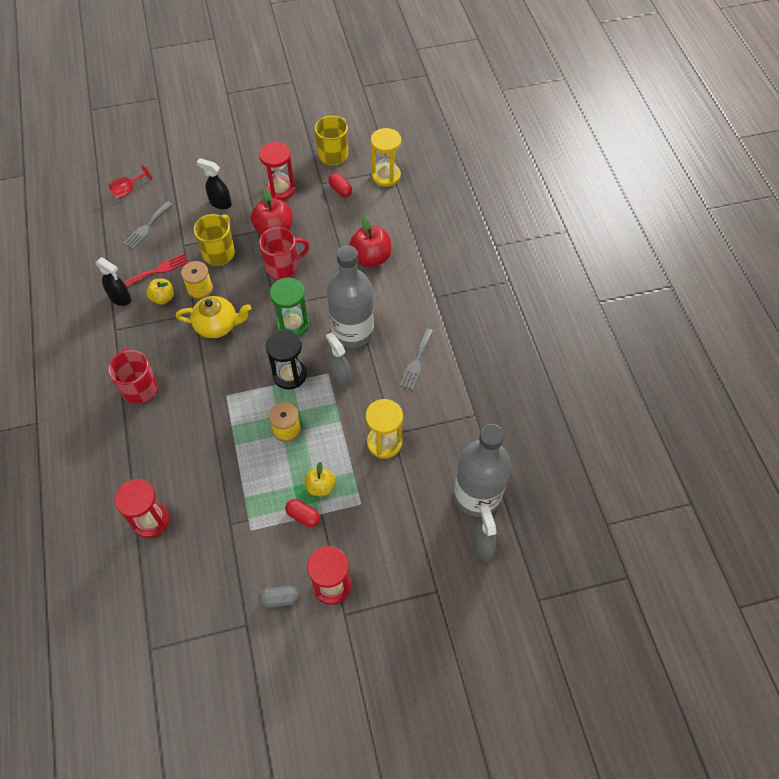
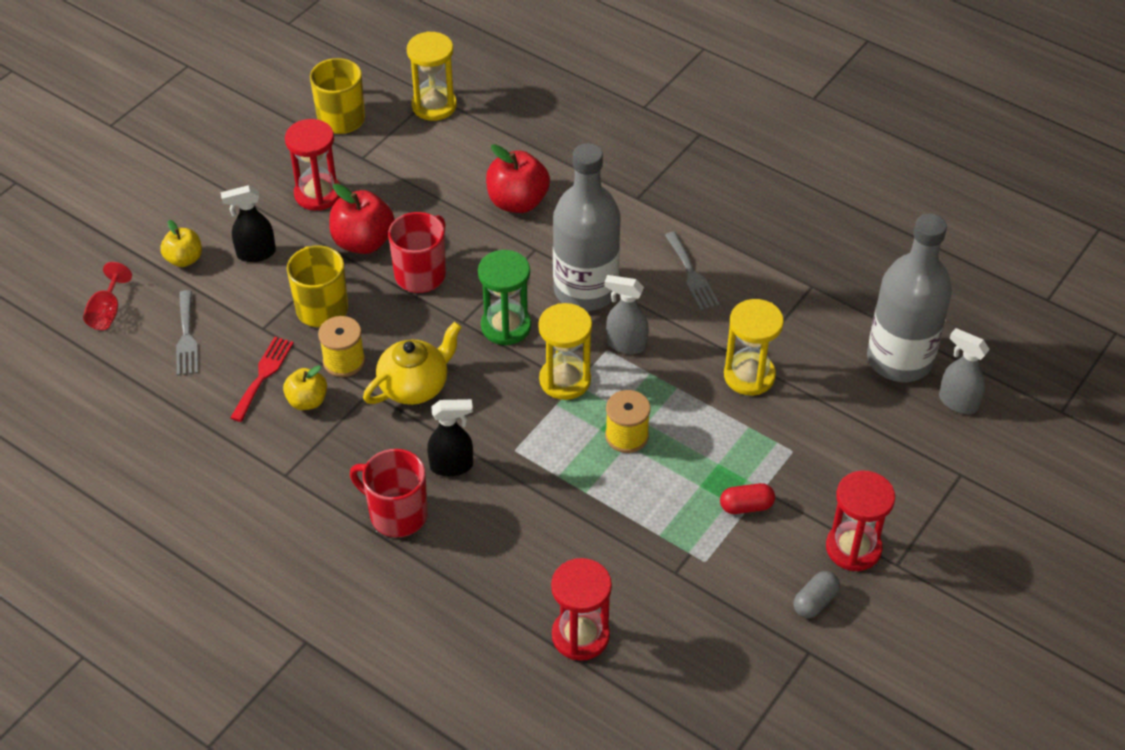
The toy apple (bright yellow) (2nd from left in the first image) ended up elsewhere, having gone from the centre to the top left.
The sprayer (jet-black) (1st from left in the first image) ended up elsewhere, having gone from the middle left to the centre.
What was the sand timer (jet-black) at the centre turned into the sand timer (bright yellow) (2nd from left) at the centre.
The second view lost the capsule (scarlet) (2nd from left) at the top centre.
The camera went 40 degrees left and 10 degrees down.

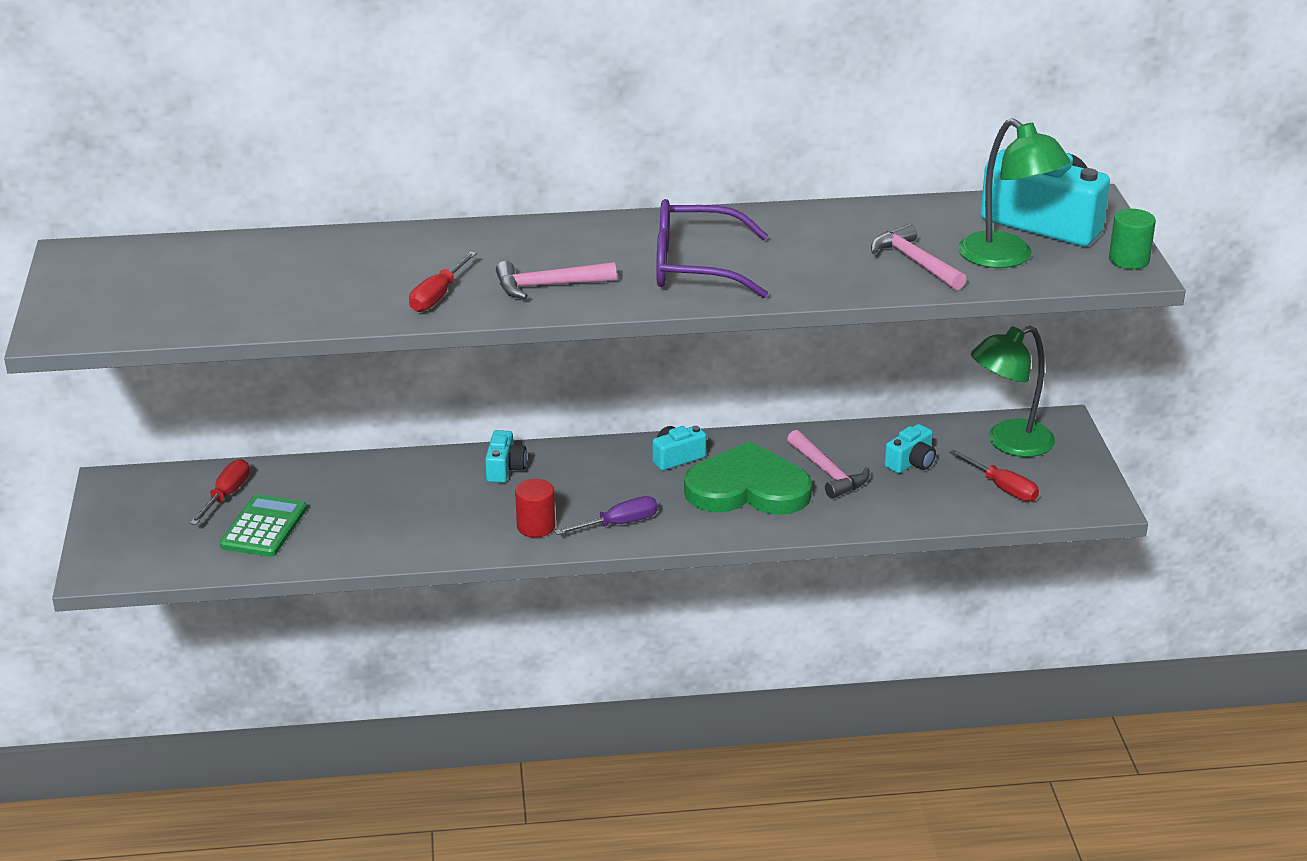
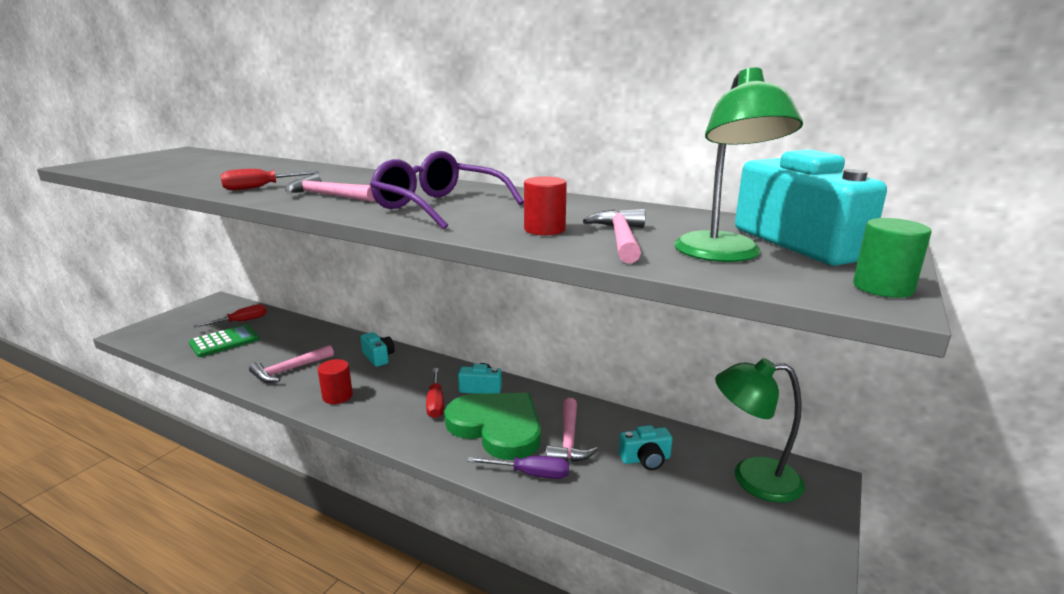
The second view gained the hammer (rosy) (1st from left) at the middle left.
The photo camera (teal) (1st from left) at the centre ended up facing another way, 75 degrees counterclockwise from before.
The flat screwdriver (scarlet) (3rd from left) ended up elsewhere, having gone from the middle right to the centre.
The flat screwdriver (purple) ended up elsewhere, having gone from the centre to the bottom centre.
The second view gained the cylinder shape (scarlet) (2nd from left) at the centre.
The camera went 35 degrees right and 10 degrees down.

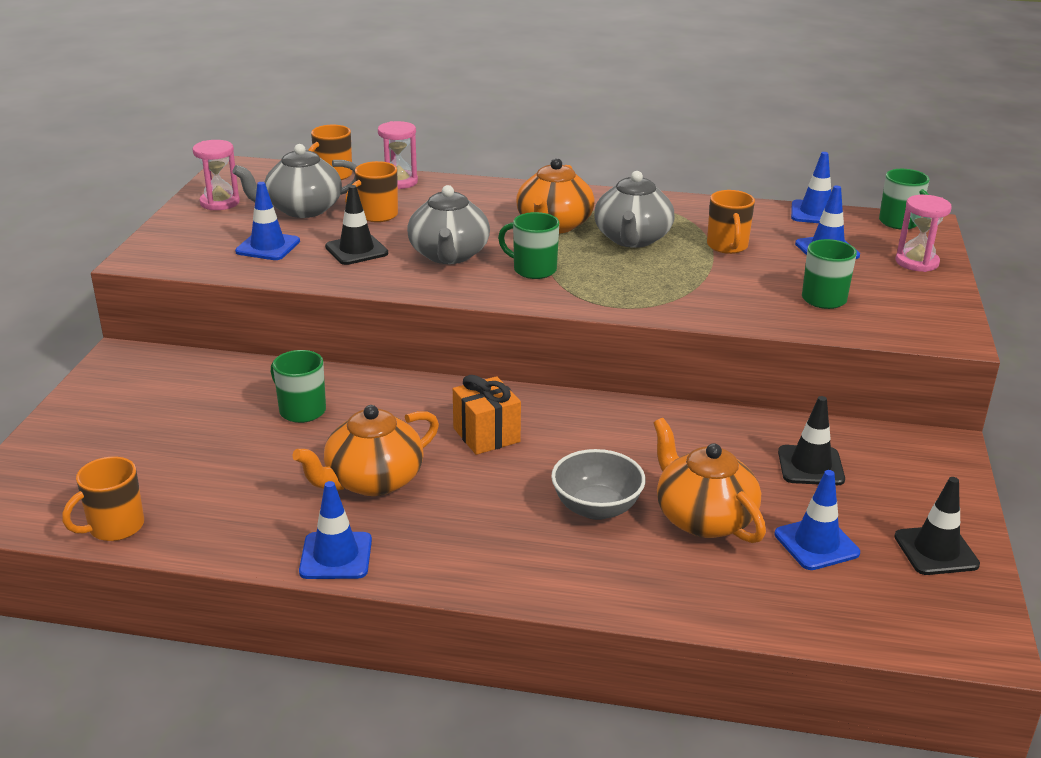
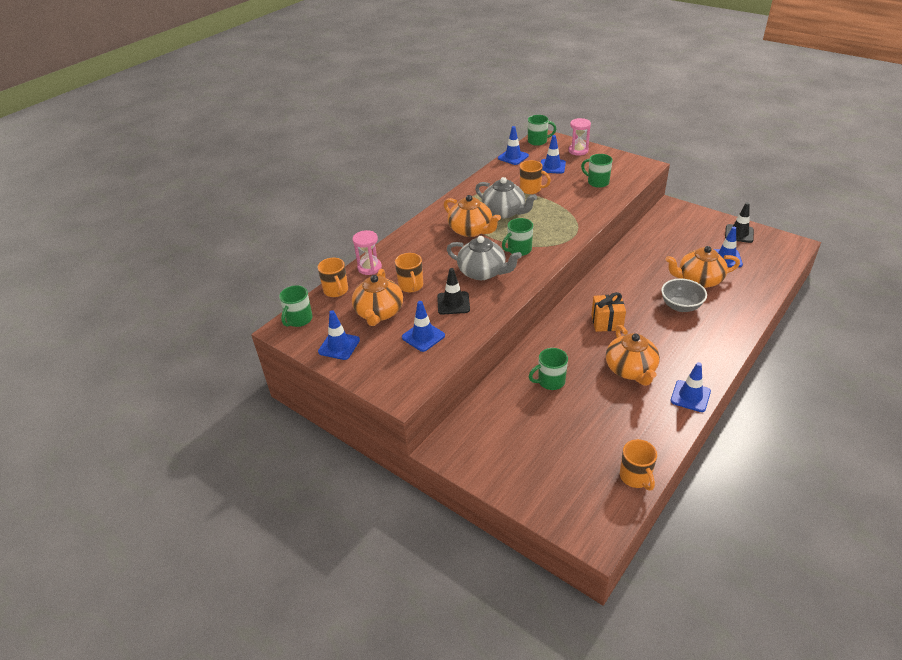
The second view gained the mug (leaf-green) (1st from left) at the middle left.
Where the sand timer (rosy) (1st from left) stood at the top left, the road cone (blue) (1st from left) came to stand at the centre.
What was the tea pot (gray) (1st from left) at the top left turned into the tea pot (orange) (1st from left) at the centre.
The second view lost the road cone (jet-black) (2nd from left) at the middle right.
The camera went 60 degrees left and 10 degrees up.

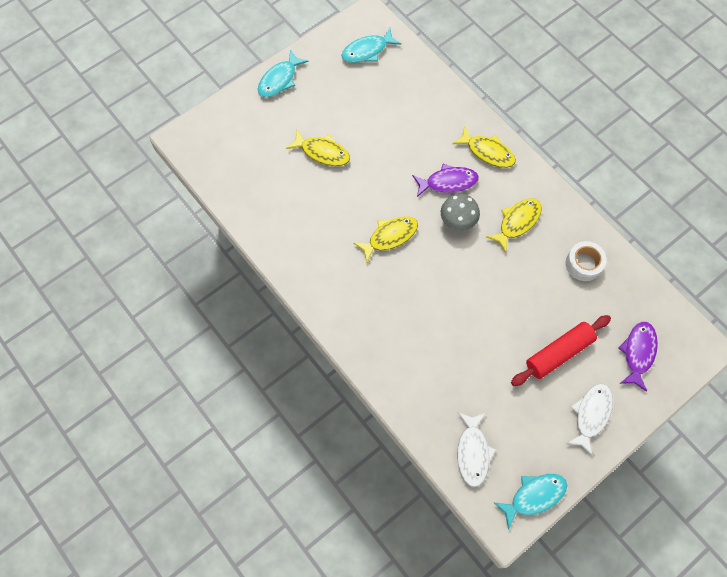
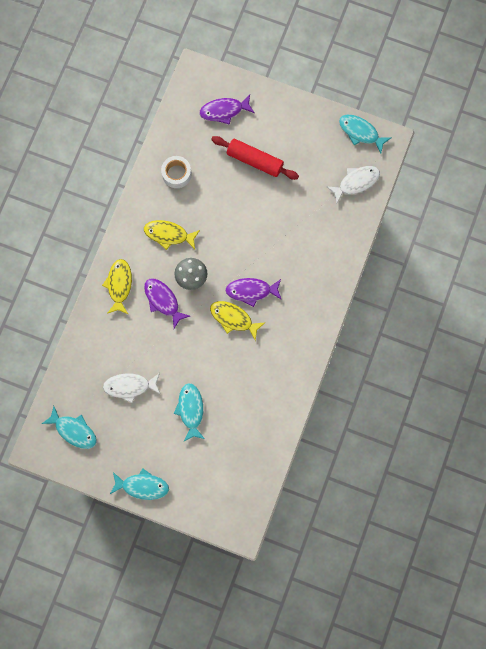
The fish figure (snow-white) (2nd from left in the first image) ended up elsewhere, having gone from the bottom right to the middle left.
What was the fish figure (bright yellow) (1st from left) at the top centre turned into the fish figure (teal) (3rd from left) at the centre.
The second view gained the fish figure (purple) (3rd from left) at the centre.
The camera went 120 degrees left and 10 degrees up.

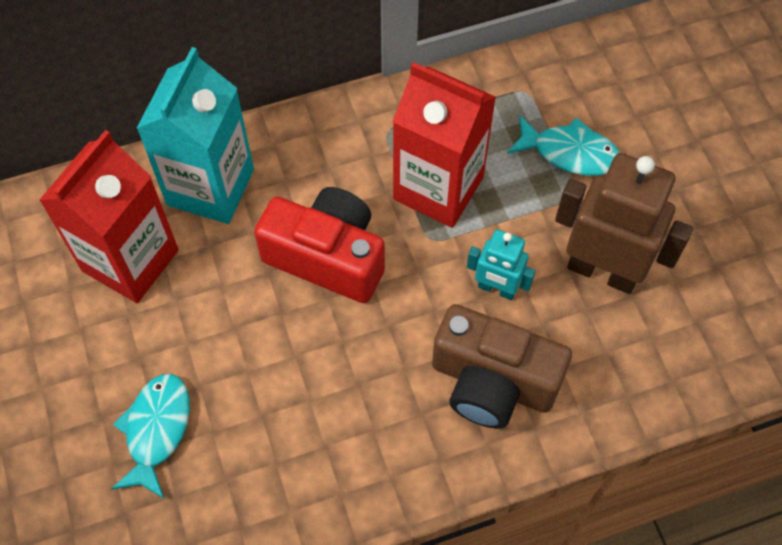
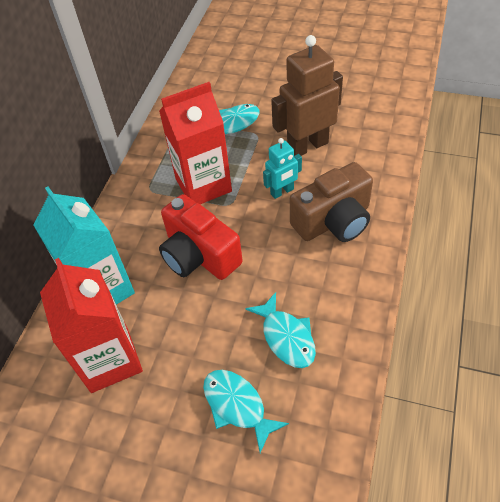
The photo camera (scarlet) at the centre ended up facing another way, 105 degrees counterclockwise from before.
The second view gained the fish figure (teal) (3rd from left) at the centre.
The camera went 50 degrees left and 10 degrees down.

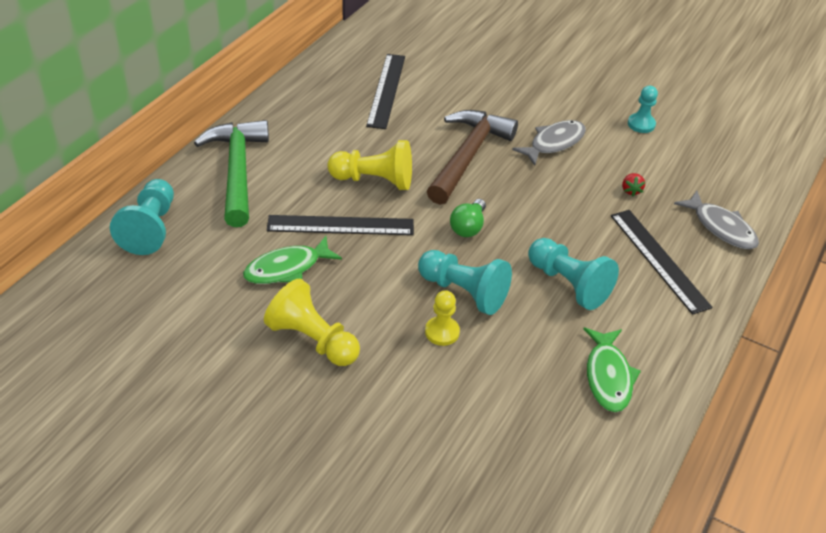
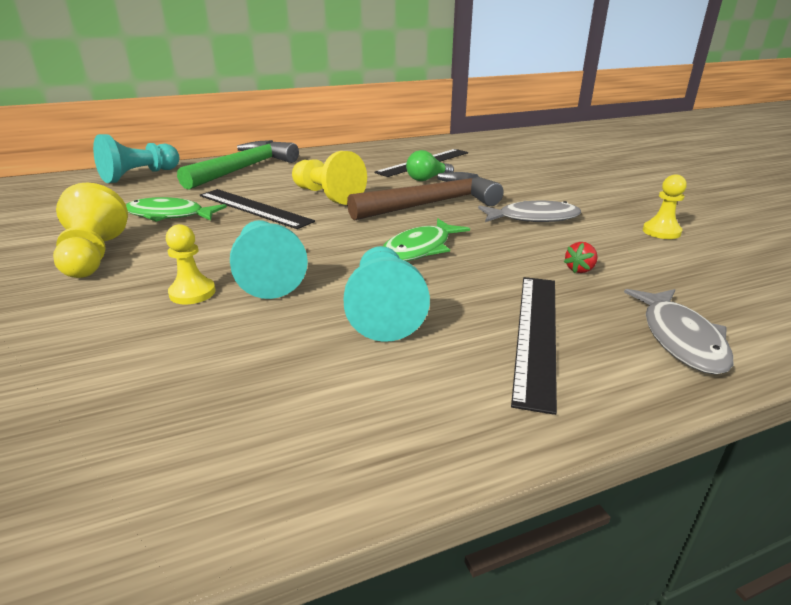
The fish figure (leaf-green) (2nd from left) ended up elsewhere, having gone from the bottom right to the centre.
The light bulb (leaf-green) ended up elsewhere, having gone from the centre to the top centre.
What was the pawn (teal) (4th from left) at the top right turned into the pawn (bright yellow) (4th from left) at the middle right.
The camera went 40 degrees right and 15 degrees down.

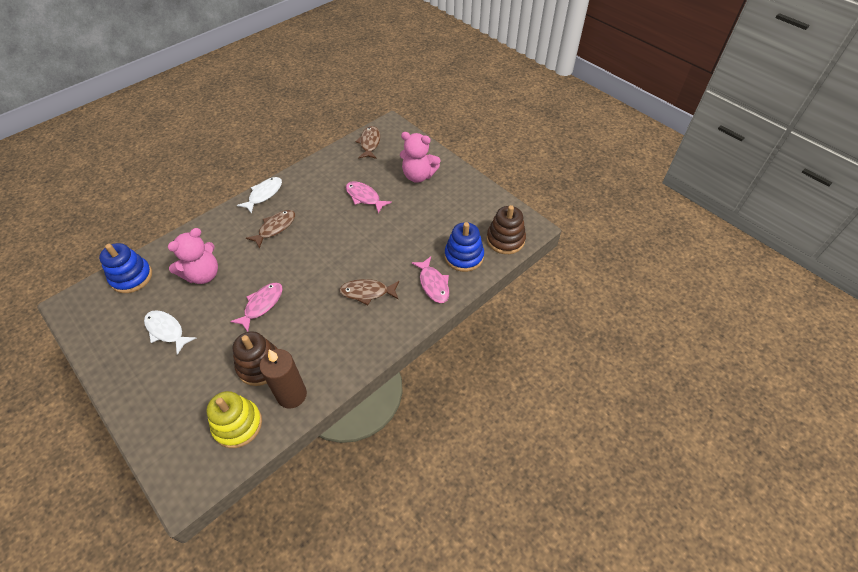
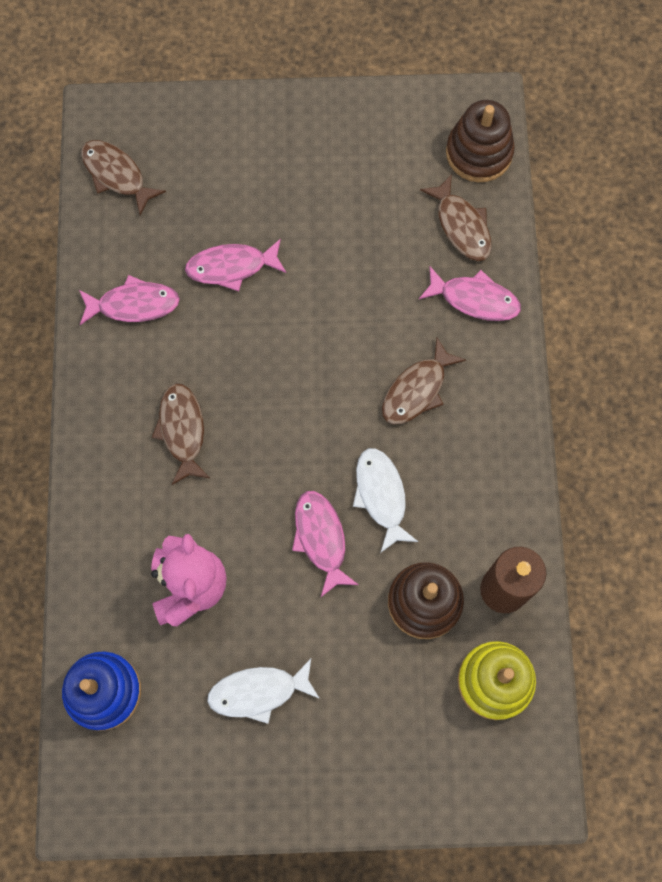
The second view gained the fish figure (rosy) (1st from left) at the middle left.
The fish figure (snow-white) (2nd from left) ended up elsewhere, having gone from the middle left to the centre.
Where the stacking rings (blue) (2nd from left) stood at the centre, the fish figure (brown) (4th from left) came to stand at the top right.
The second view lost the stuffed bear (rosy) (2nd from left) at the top centre.
The camera went 50 degrees left and 20 degrees up.

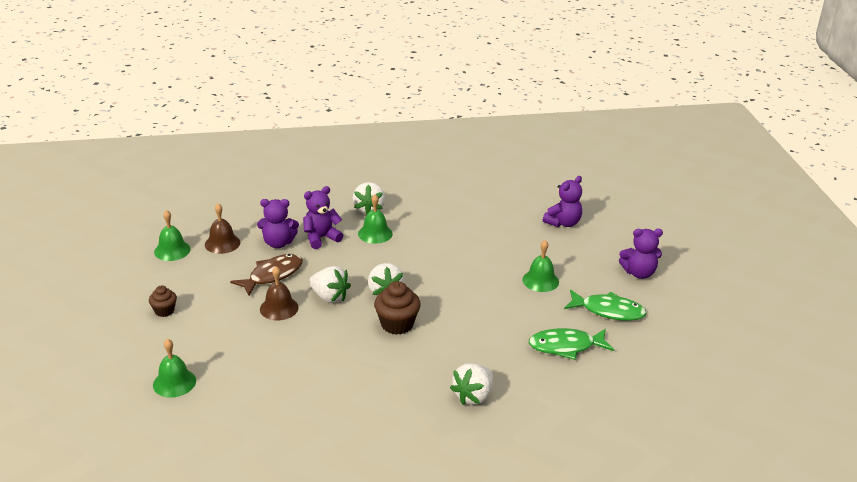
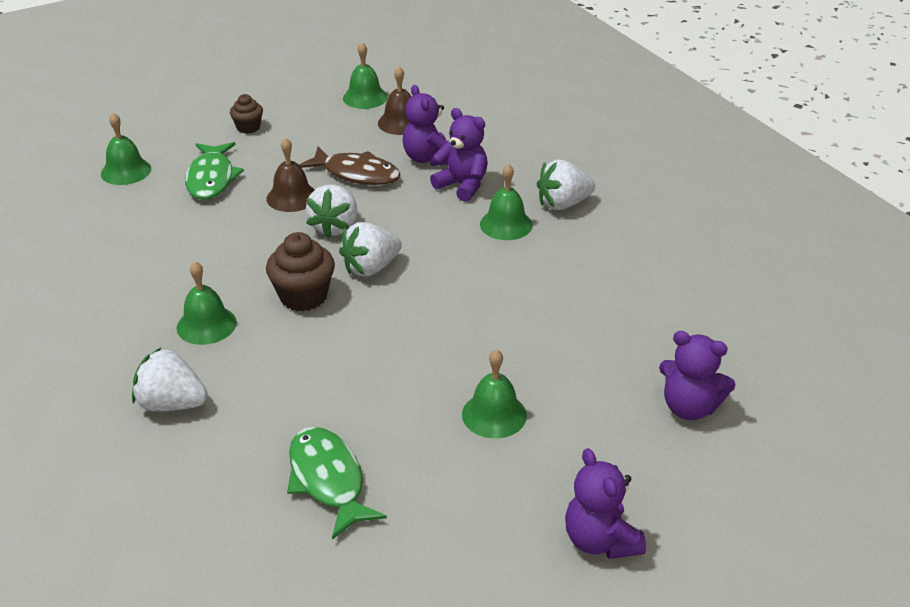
The second view gained the bell (leaf-green) (2nd from left) at the middle left.
The fish figure (leaf-green) (2nd from left in the first image) ended up elsewhere, having gone from the middle right to the top left.
The camera went 70 degrees right and 5 degrees up.

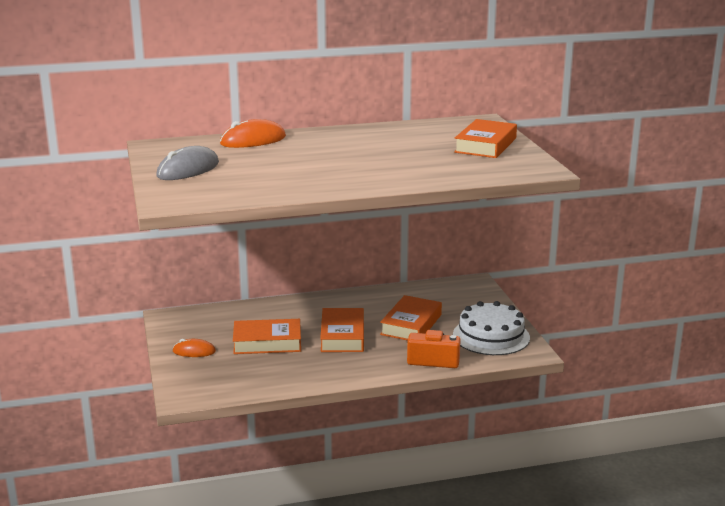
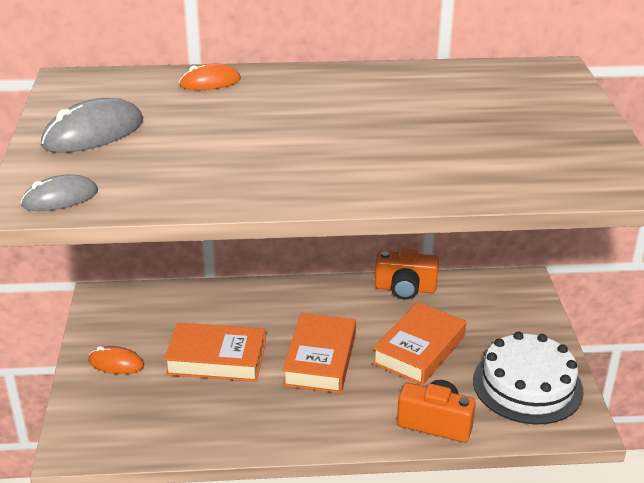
The second view gained the PC mouse (gray) (1st from left) at the middle left.
The size of the PC mouse (orange) (2nd from left) at the top centre changed by a factor of 0.63.
The second view gained the photo camera (orange) (1st from left) at the centre.
The second view lost the hardcover (orange) (4th from left) at the top right.
The camera went 10 degrees right and 10 degrees up.

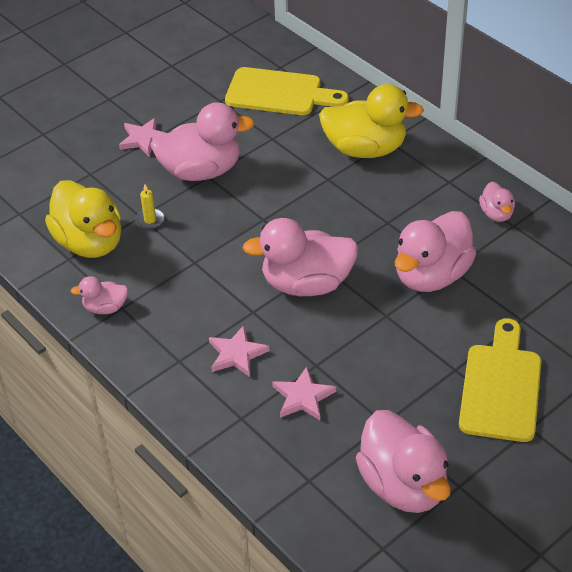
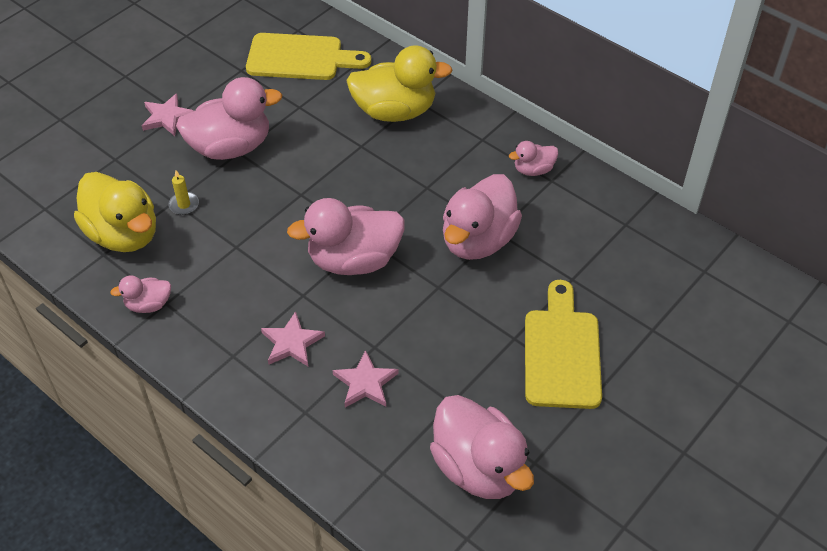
The rubber duck (rosy) (6th from left) at the middle right ended up facing another way, 90 degrees clockwise from before.
The camera went 10 degrees left and 5 degrees up.

